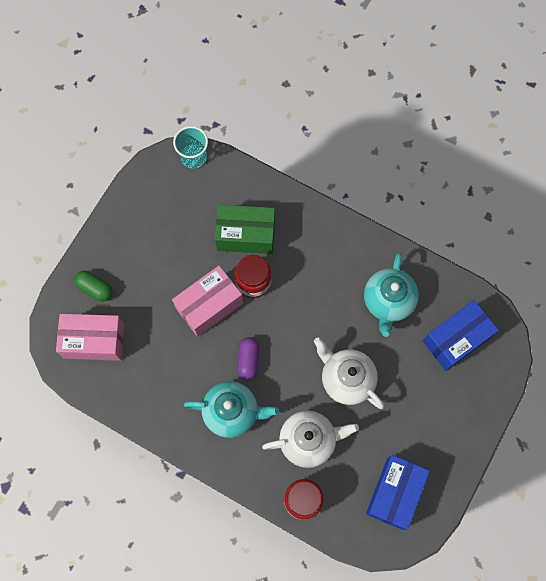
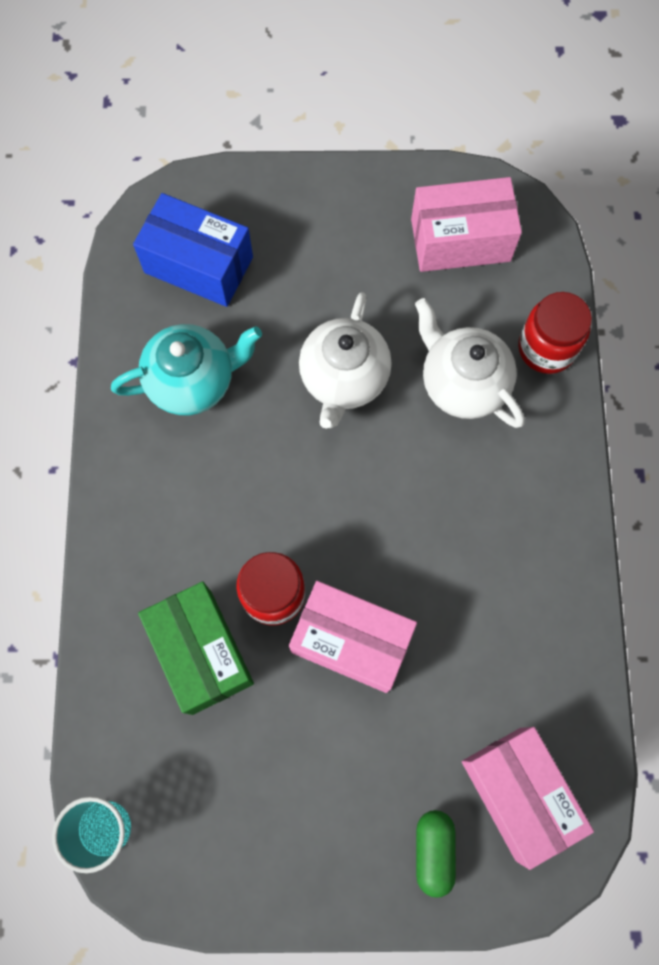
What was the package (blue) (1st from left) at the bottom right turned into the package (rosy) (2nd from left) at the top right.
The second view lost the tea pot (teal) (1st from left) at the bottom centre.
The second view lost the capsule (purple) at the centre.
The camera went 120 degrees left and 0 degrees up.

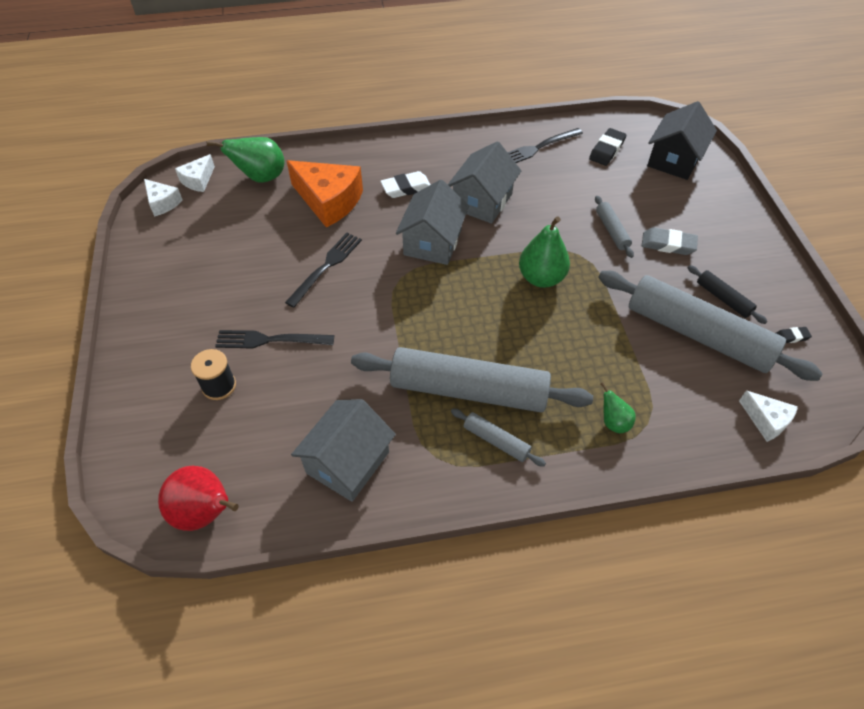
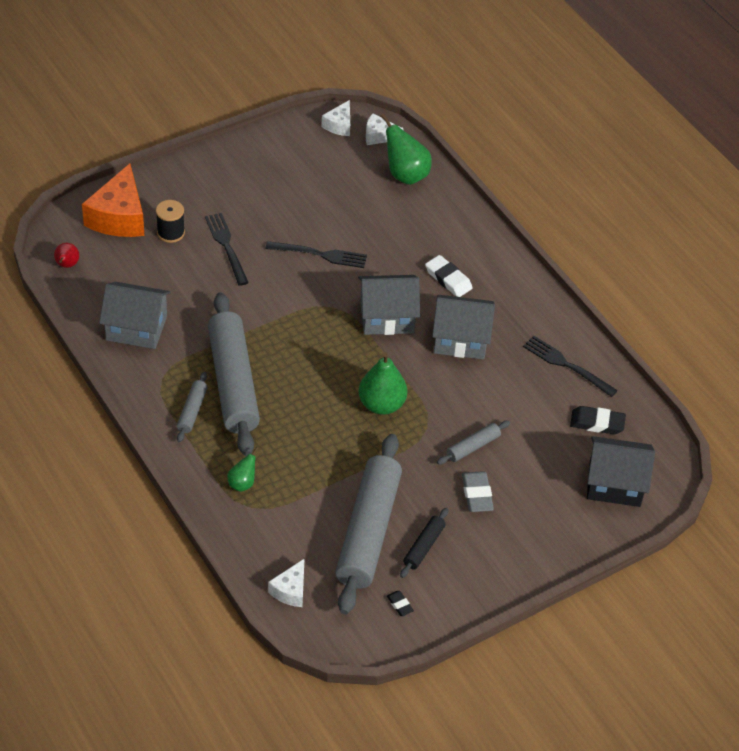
The size of the pear fruit (scarlet) at the bottom left changed by a factor of 0.54.
The cheese (orange) ended up elsewhere, having gone from the top centre to the top left.
The camera went 65 degrees right and 5 degrees down.

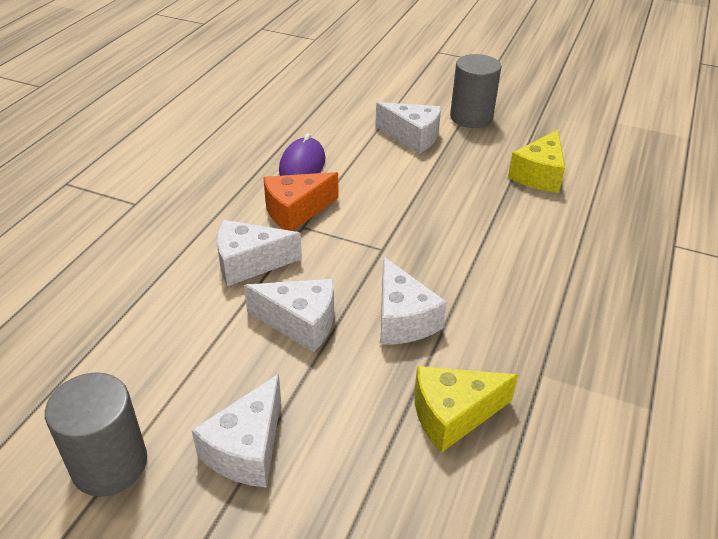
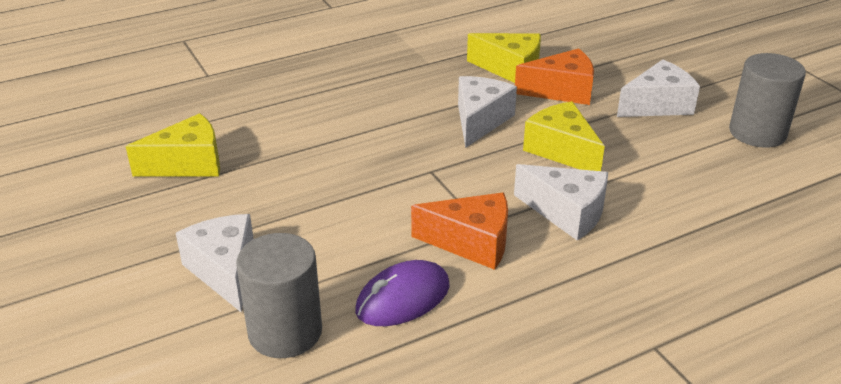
The cylinder shape (gray) (2nd from left in the first image) ended up elsewhere, having gone from the top centre to the bottom left.
The second view gained the cheese (orange) (2nd from left) at the top centre.
What was the cheese (snow-white) (3rd from left) at the centre turned into the cheese (bright yellow) (3rd from left) at the middle right.
The camera went 140 degrees left and 5 degrees down.

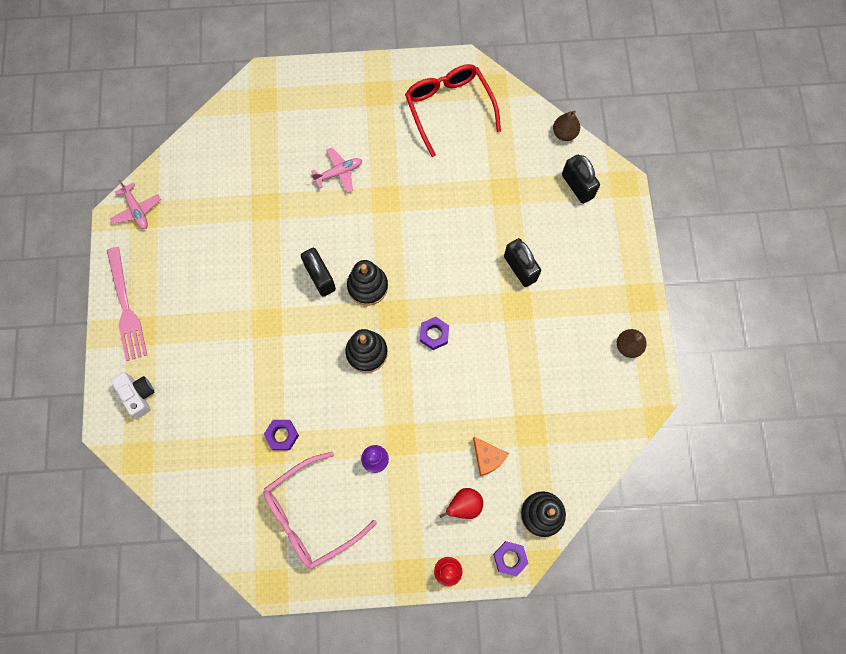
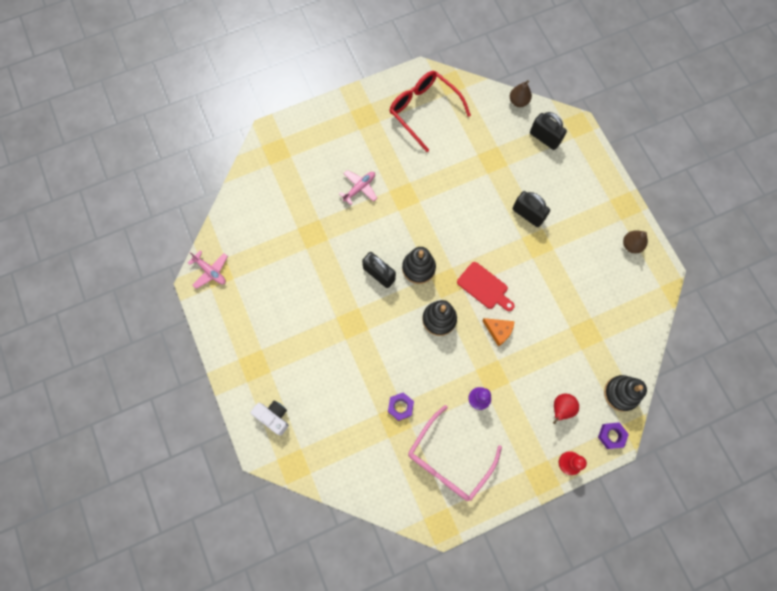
Where the nut (purple) (2nd from left) stood at the centre, the cutting board (scarlet) came to stand at the centre.
The cheese (orange) ended up elsewhere, having gone from the bottom centre to the centre.
The second view lost the dinner fork (rosy) at the middle left.
The camera went 20 degrees left and 0 degrees up.

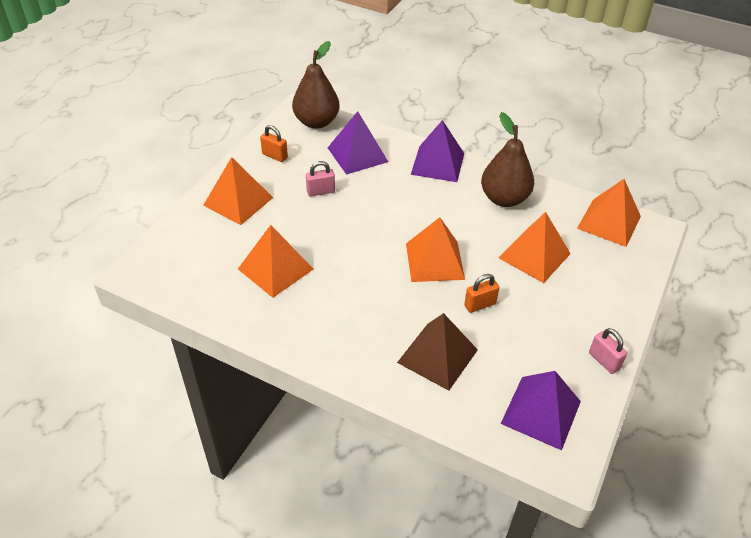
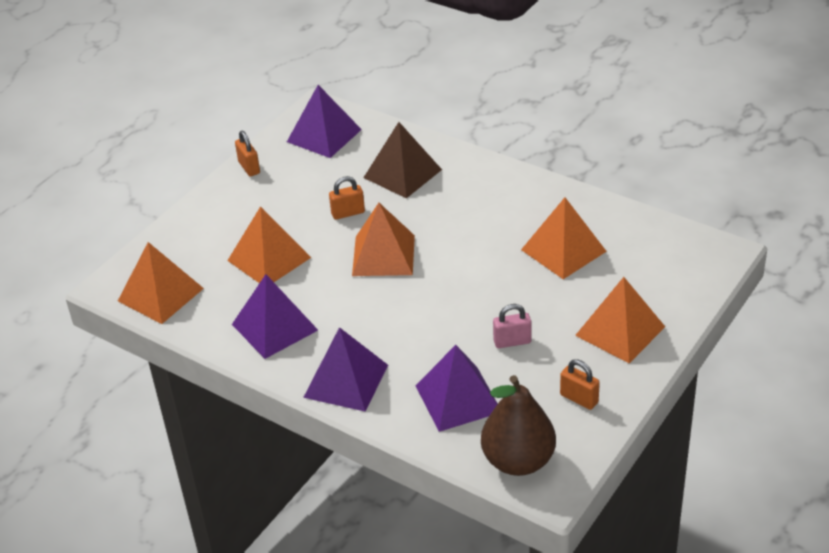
Where the pear fruit (brown) (2nd from left) stood at the top right, the pyramid (purple) (1st from left) came to stand at the middle left.
What was the lock (rosy) (2nd from left) at the middle right turned into the lock (orange) (1st from left) at the top left.
The camera went 170 degrees left and 5 degrees down.

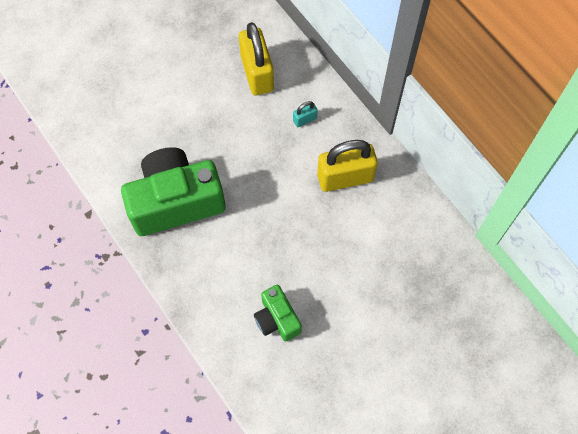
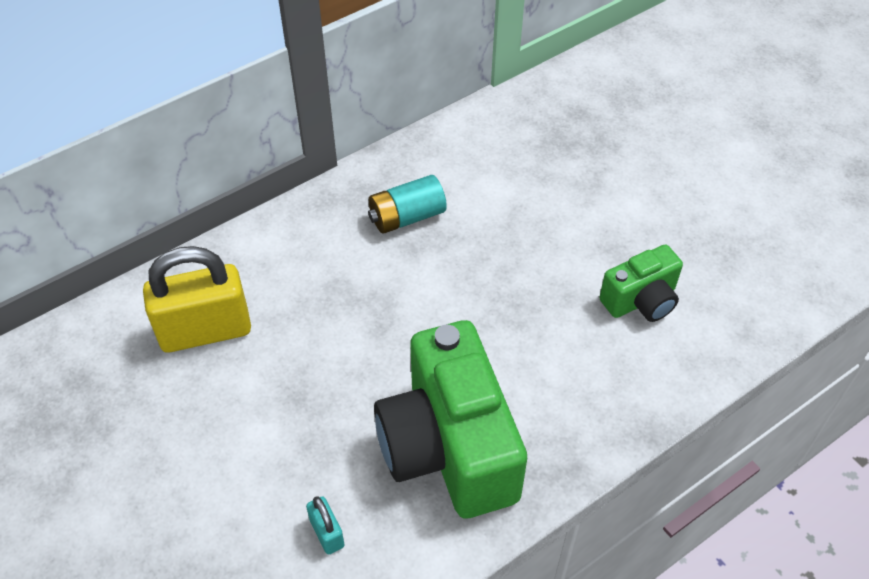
The lock (teal) ended up elsewhere, having gone from the top centre to the bottom centre.
Where the lock (bright yellow) (2nd from left) stood at the centre, the power cell (teal) came to stand at the centre.
The camera went 90 degrees left and 15 degrees down.

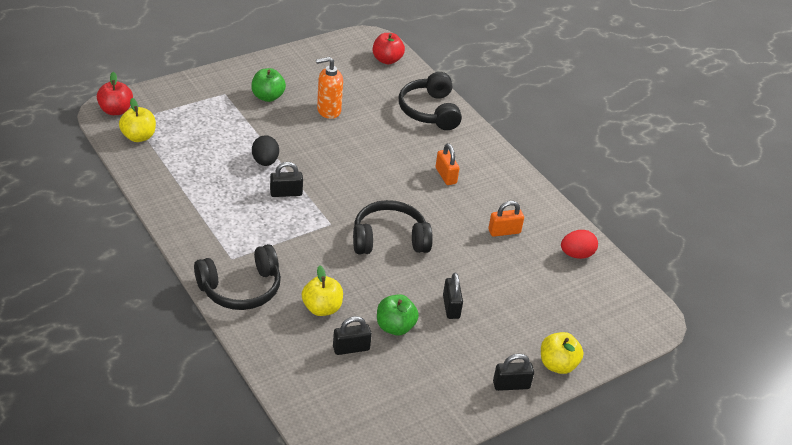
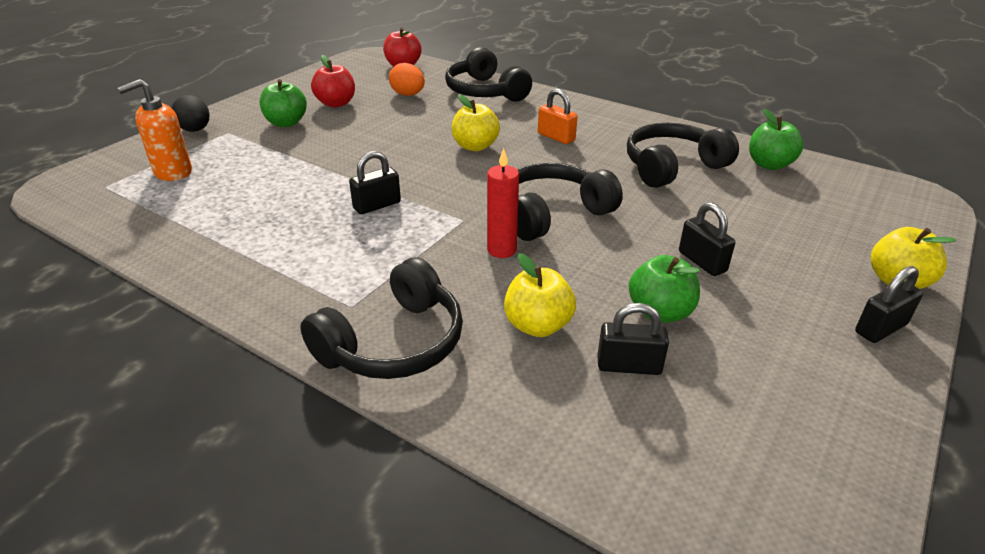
The pump bottle (orange) ended up elsewhere, having gone from the top centre to the top left.
The egg (jet-black) ended up elsewhere, having gone from the centre to the top left.
The toy apple (scarlet) (1st from left) ended up elsewhere, having gone from the top left to the top centre.
The second view gained the egg (orange) at the top centre.
The toy apple (bright yellow) (1st from left) ended up elsewhere, having gone from the top left to the top centre.
The second view gained the wax candle (scarlet) at the centre.
The lock (jet-black) (2nd from left) at the bottom centre ended up facing another way, 45 degrees clockwise from before.
Where the lock (orange) (2nd from left) stood at the centre, the over-ear headphones (jet-black) (4th from left) came to stand at the top right.
Where the egg (scarlet) stood at the middle right, the toy apple (leaf-green) (3rd from left) came to stand at the top right.
The camera went 20 degrees left and 5 degrees down.

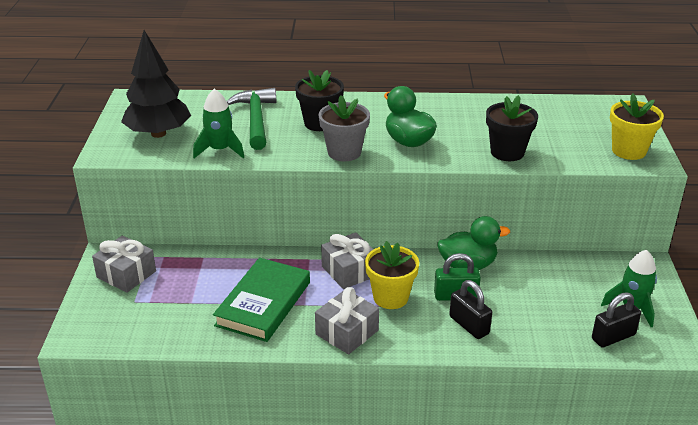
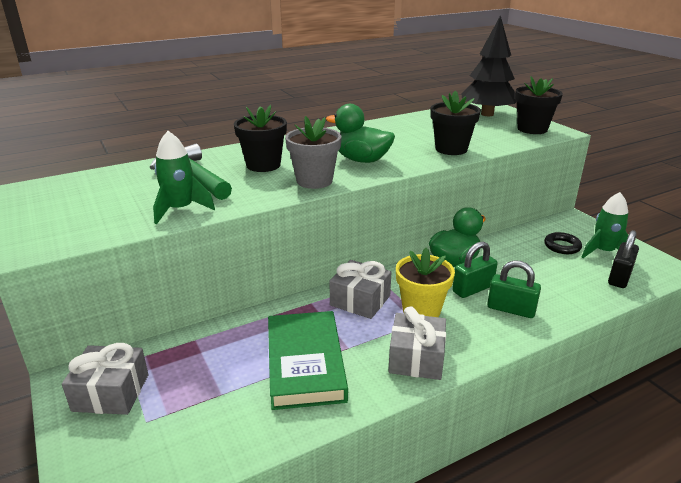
The toy tree (jet-black) ended up elsewhere, having gone from the top left to the top right.
What was the lock (jet-black) (1st from left) at the bottom right turned into the lock (leaf-green) (2nd from left) at the middle right.
What was the potted plant (bright yellow) (2nd from left) at the top right turned into the potted plant (jet-black) (3rd from left) at the top right.
The second view gained the hoop (jet-black) at the middle right.
The camera went 30 degrees left and 5 degrees down.

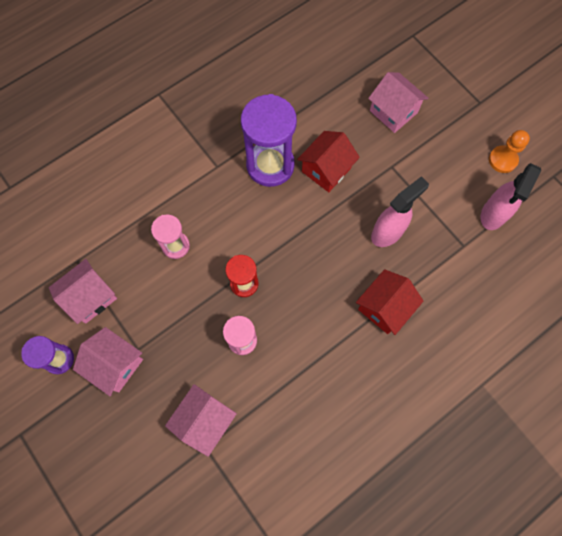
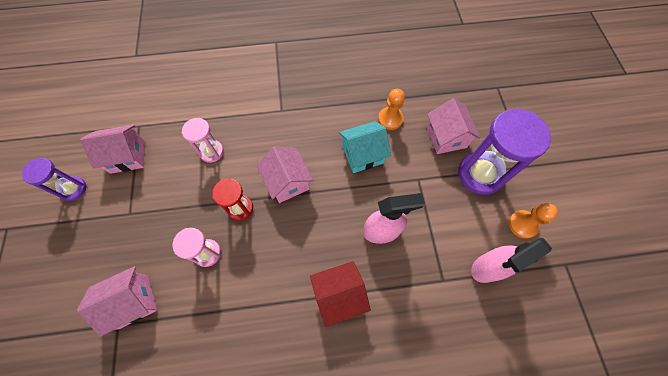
The toy house (rosy) (2nd from left in the first image) ended up elsewhere, having gone from the bottom left to the centre.
What was the toy house (scarlet) (1st from left) at the top centre turned into the toy house (teal) at the centre.
The second view gained the pawn (orange) (1st from left) at the top centre.
The sand timer (purple) (2nd from left) ended up elsewhere, having gone from the top centre to the middle right.
The camera went 30 degrees right and 5 degrees down.

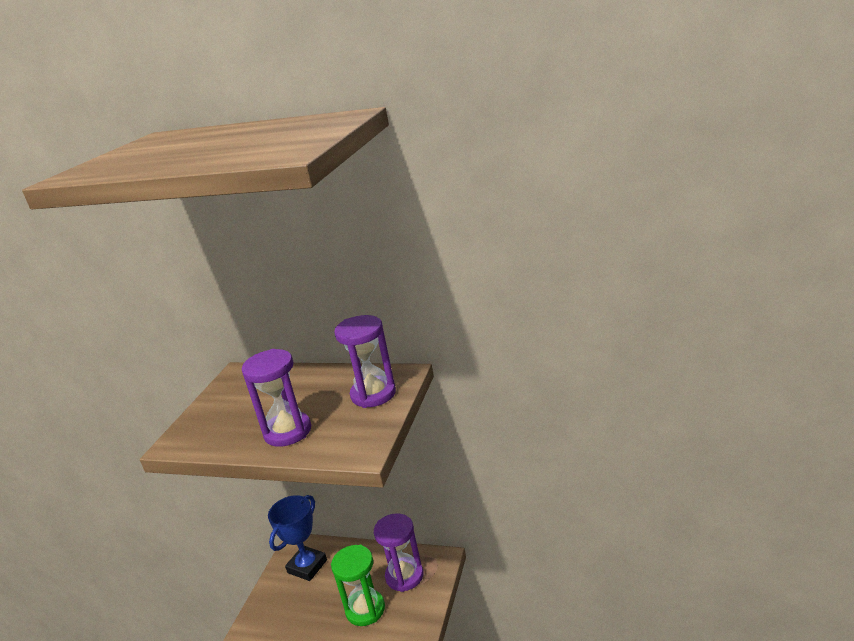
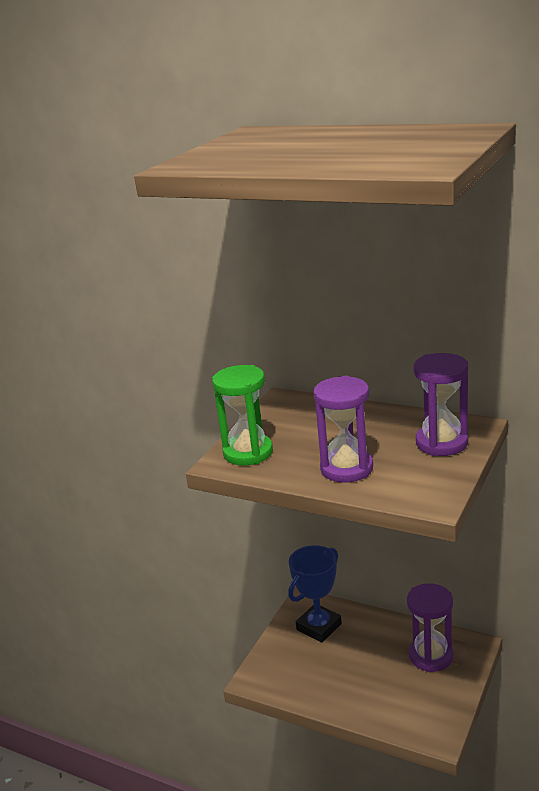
The sand timer (leaf-green) ended up elsewhere, having gone from the bottom centre to the centre.
The camera went 10 degrees right and 0 degrees up.

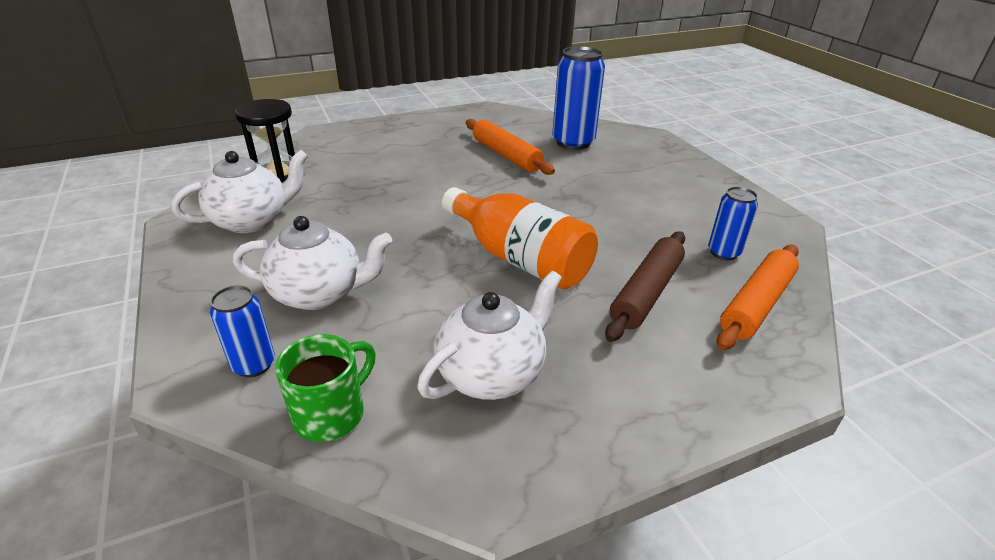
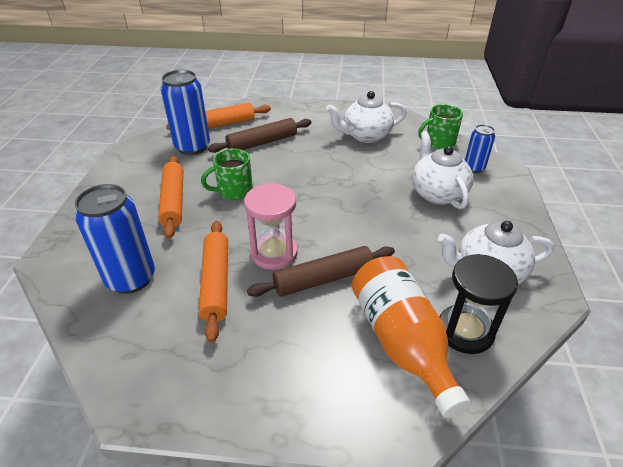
The second view gained the dough roller (orange) (1st from left) at the middle left.
The size of the tin (blue) (3rd from left in the first image) at the middle right changed by a factor of 1.77.
The second view gained the mug (leaf-green) (1st from left) at the centre.
The second view gained the sand timer (rosy) at the centre.
The second view gained the dough roller (brown) (2nd from left) at the centre.
The bottle (orange) ended up elsewhere, having gone from the centre to the bottom centre.
The tea pot (snow-white) (2nd from left) at the middle left ended up facing another way, 45 degrees clockwise from before.
The camera went 150 degrees left and 5 degrees up.

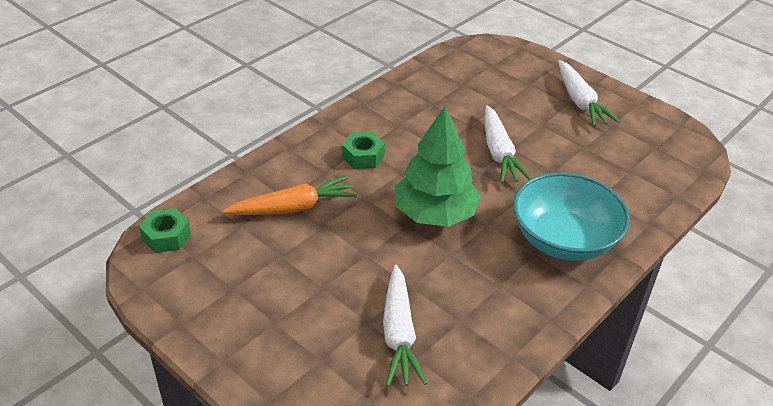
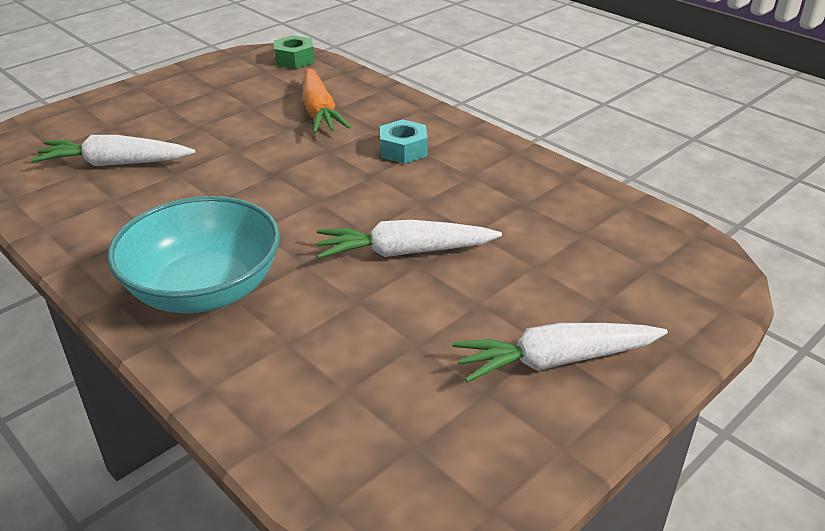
What was the nut (leaf-green) (2nd from left) at the centre turned into the nut (teal) at the top centre.
The second view lost the toy tree (leaf-green) at the centre.
The camera went 95 degrees right and 5 degrees down.

